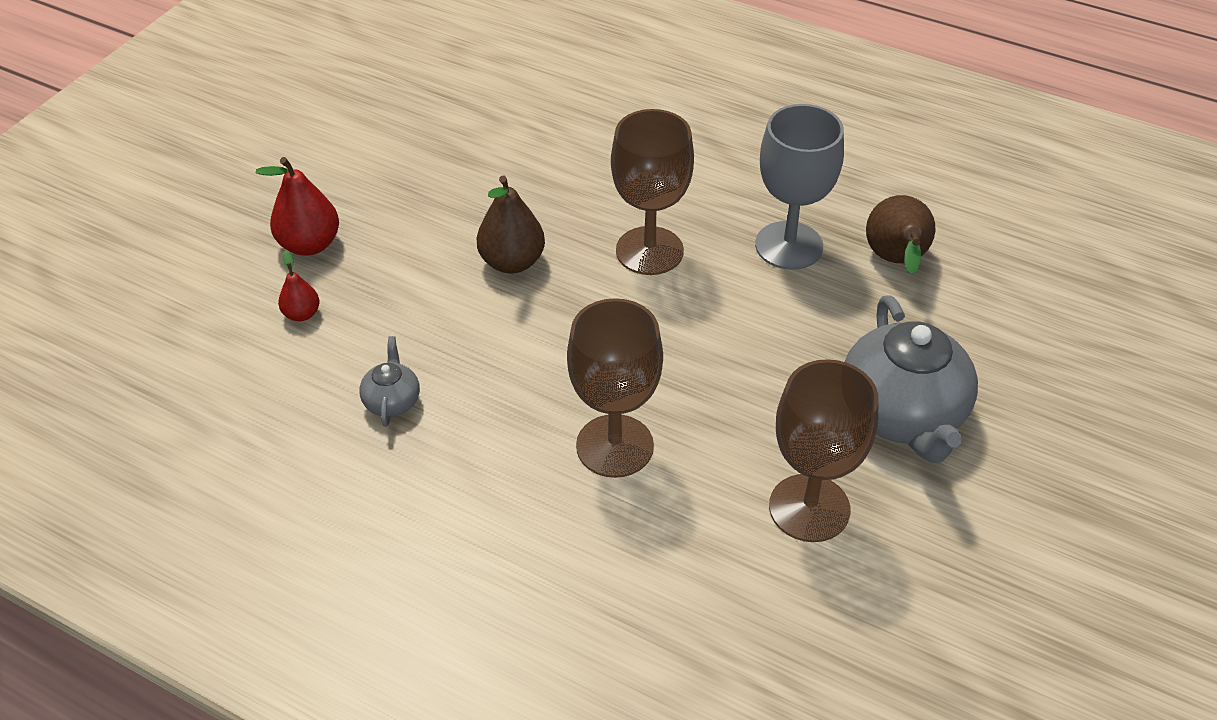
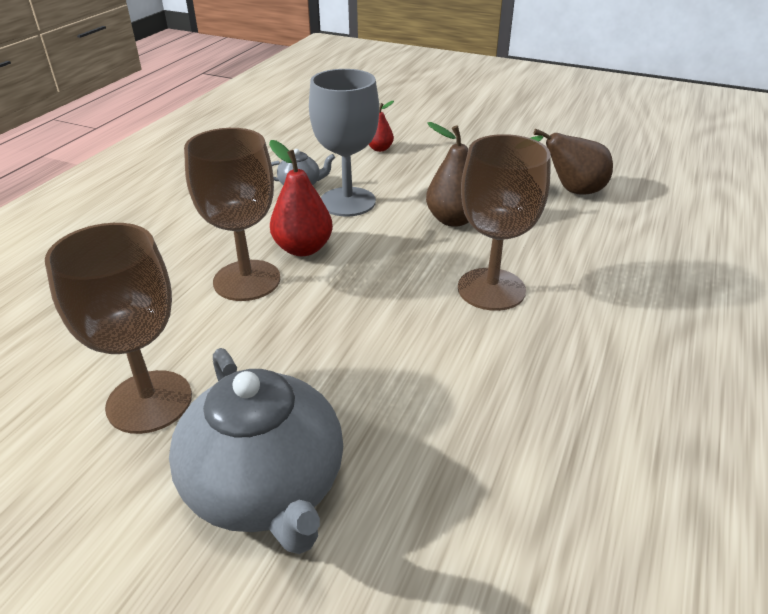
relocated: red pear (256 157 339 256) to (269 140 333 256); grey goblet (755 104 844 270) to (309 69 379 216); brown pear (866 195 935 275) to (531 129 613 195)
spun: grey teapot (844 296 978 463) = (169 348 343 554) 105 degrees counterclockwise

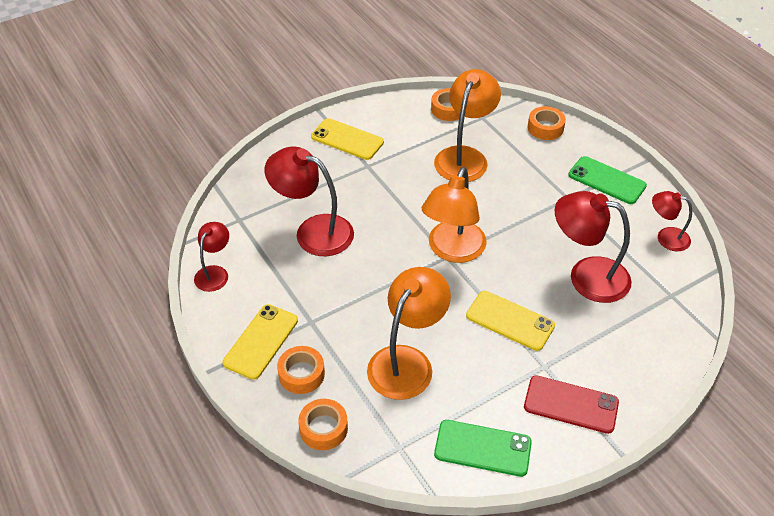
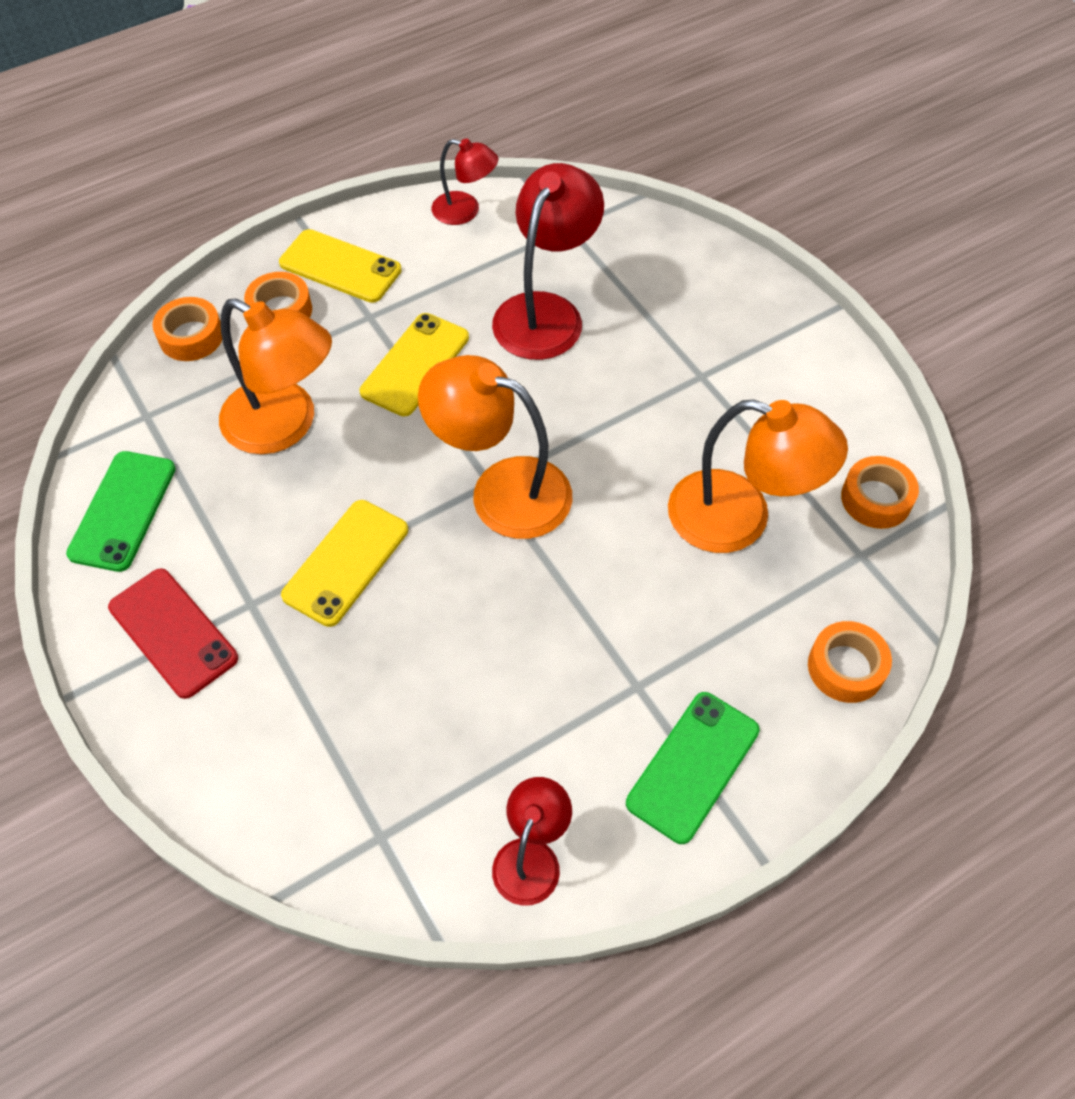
missing: red lamp (555 191 632 303)
relocated: yellow phone (311 118 384 160) to (360 313 469 416)
spun: red phone (524 375 619 434) = (108 568 238 699) 60 degrees counterclockwise

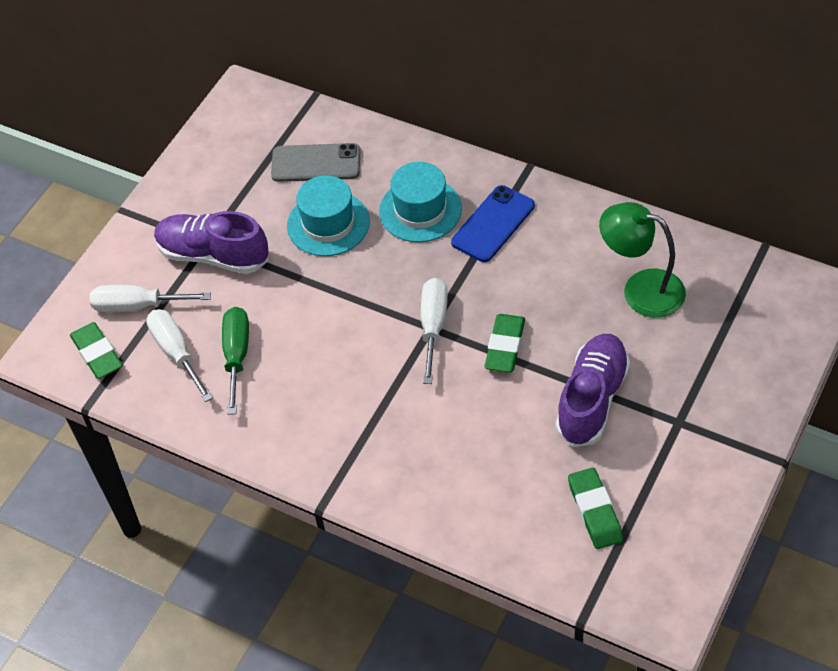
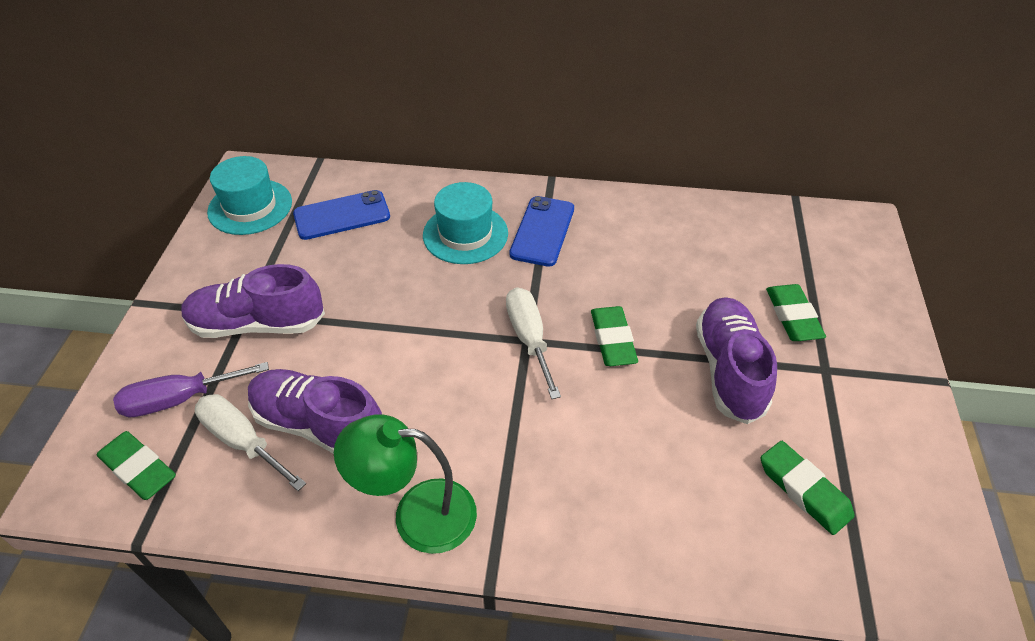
appeared: green eraser (766 284 826 341)
relocated: turquoise hat (287 175 370 256) to (207 156 292 235); green lamp (599 202 686 318) to (334 414 477 554)
exchanged: green screwdriver (222 307 249 415) to purple shoe (248 369 382 454)
colour: white screwdriver (90 285 211 313) to purple screwdriver (113 362 269 417); grey phone (271 143 360 182) to blue phone (293 190 390 240)

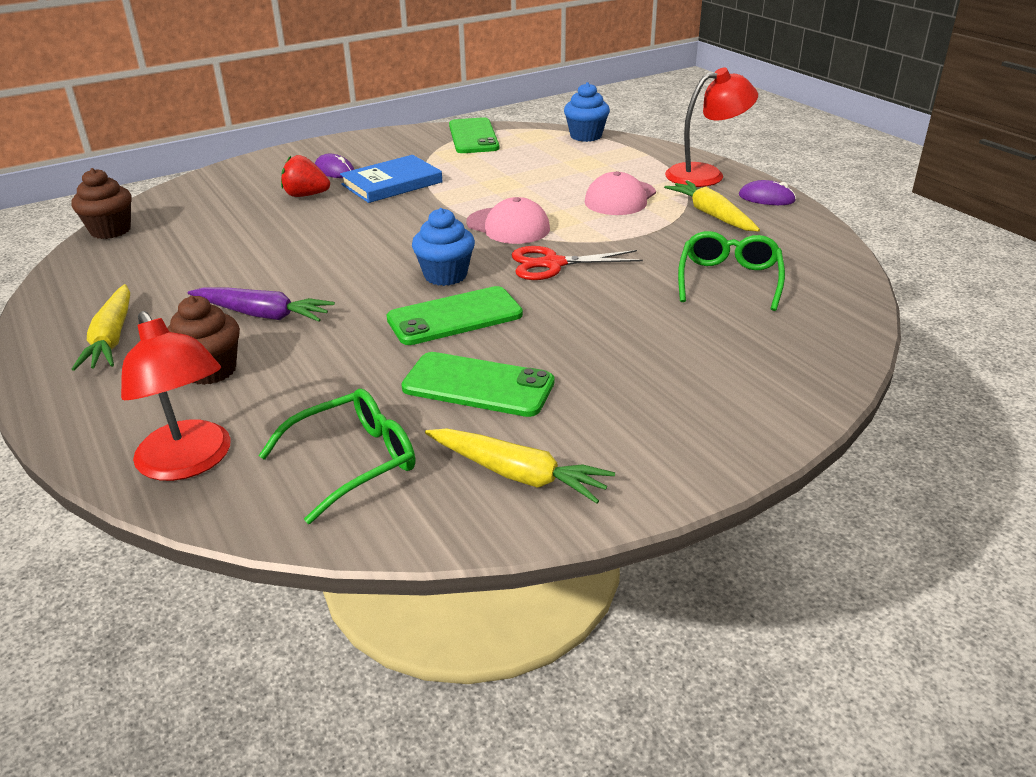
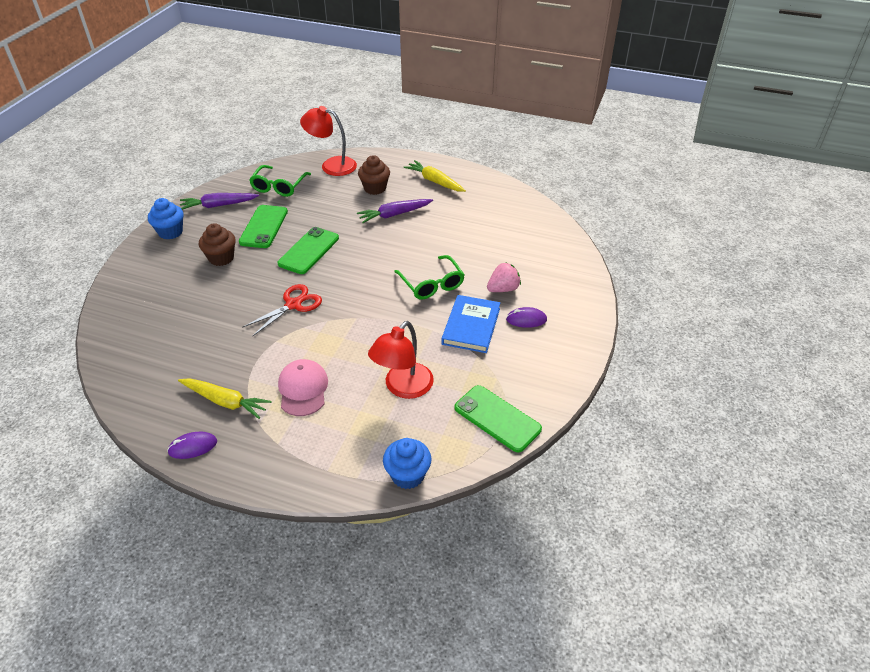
missing: pink cap (466 197 550 244)
relocated: brown cupcake (71 168 132 239) to (199 223 236 266); blue cupcake (412 208 475 286) to (148 198 184 239); red lamp (665 68 758 187) to (368 321 434 399); green glasses (678 231 785 311) to (394 255 465 300)
colour: red strawberry (281 155 330 197) to pink strawberry (487 262 521 292); yellow carrot (425 429 615 503) to purple carrot (180 193 259 210)
spun: green phone (401 352 554 417) = (239 205 288 248) 60 degrees counterclockwise

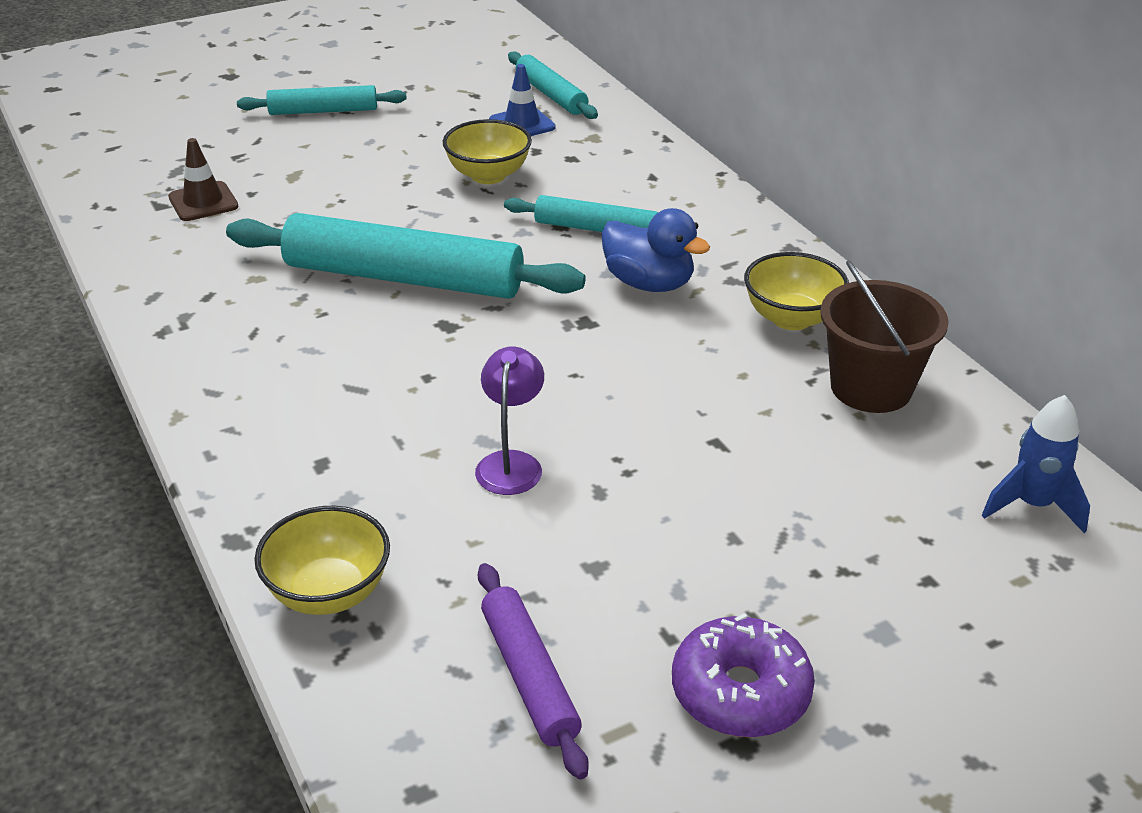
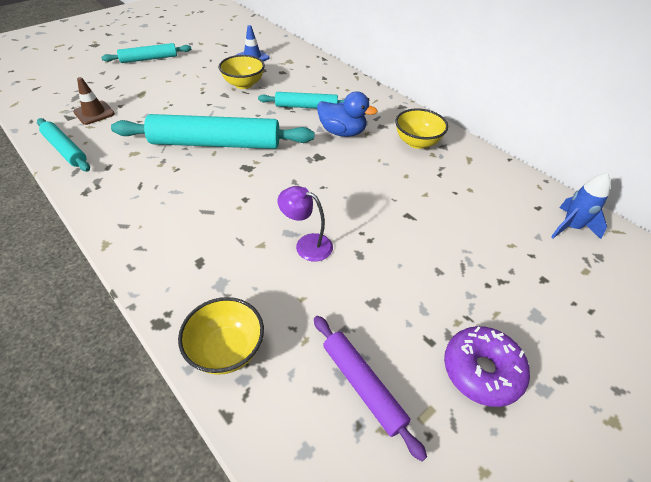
missing: brown bucket (820 260 949 413)
relocated: turquoise rolling pin (508 51 598 119) to (37 118 90 172)
spun: purple lamp (475 347 544 495) = (277 186 333 262) 60 degrees counterclockwise

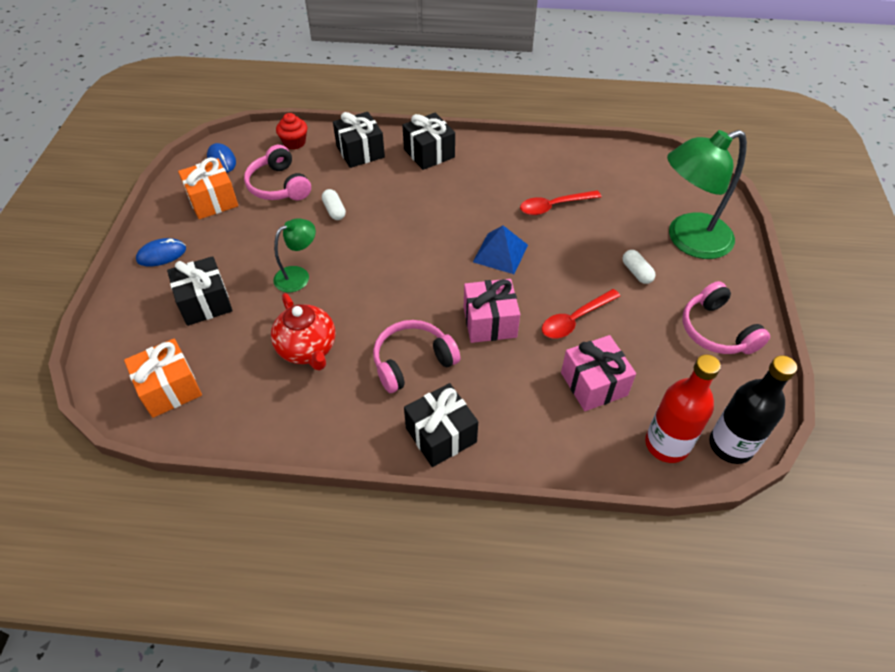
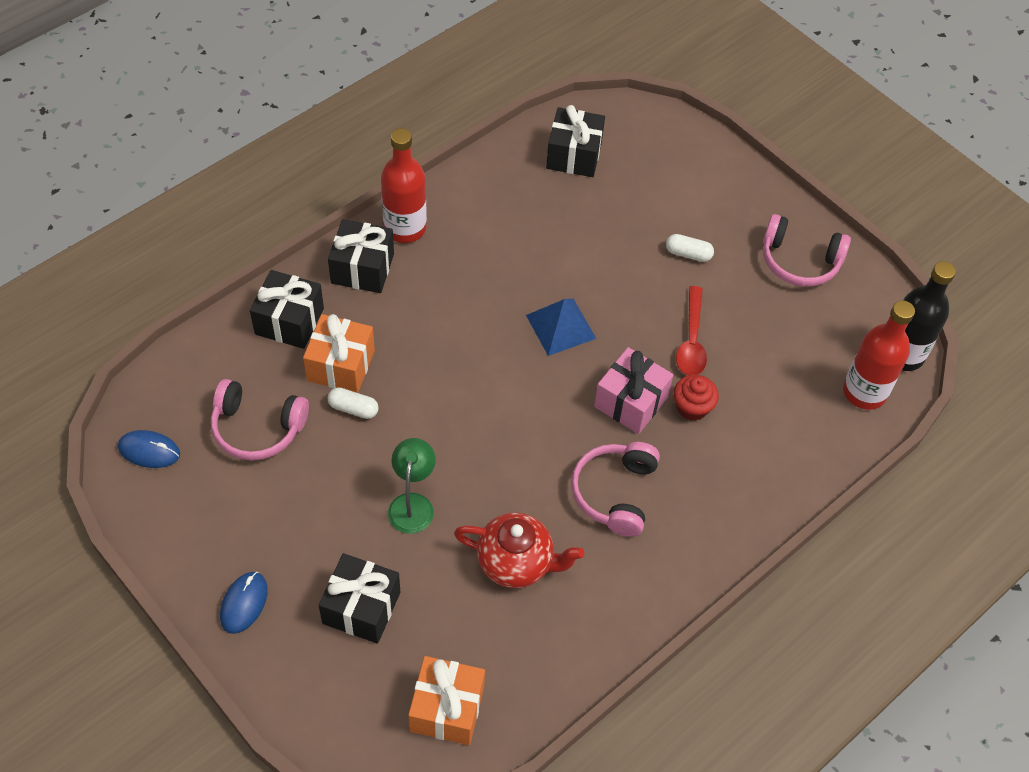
missing: red spoon (520 190 601 215); pink gift (561 335 636 411); green lamp (667 130 747 259)
appeared: red bottle (381 128 427 243)
relocated: orange gift (178 157 238 219) to (303 314 375 393); red cupcake (276 113 307 150) to (674 375 719 421); black gift (404 383 478 467) to (546 105 605 177)

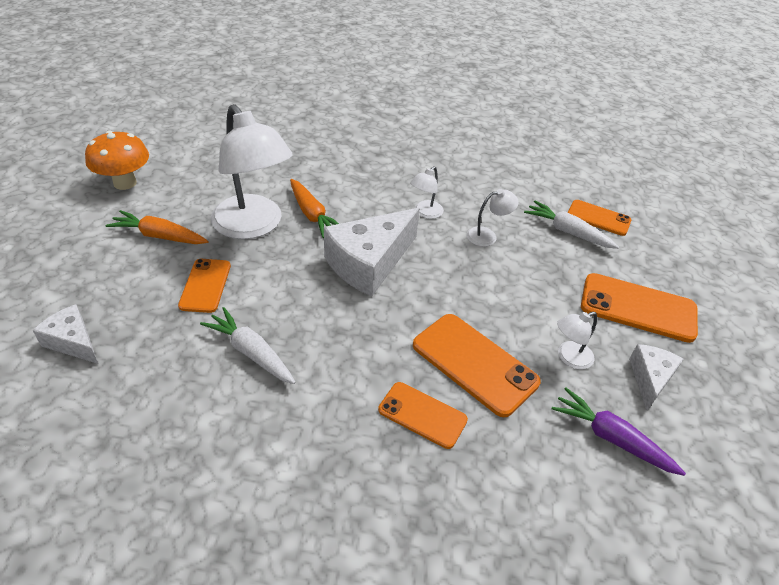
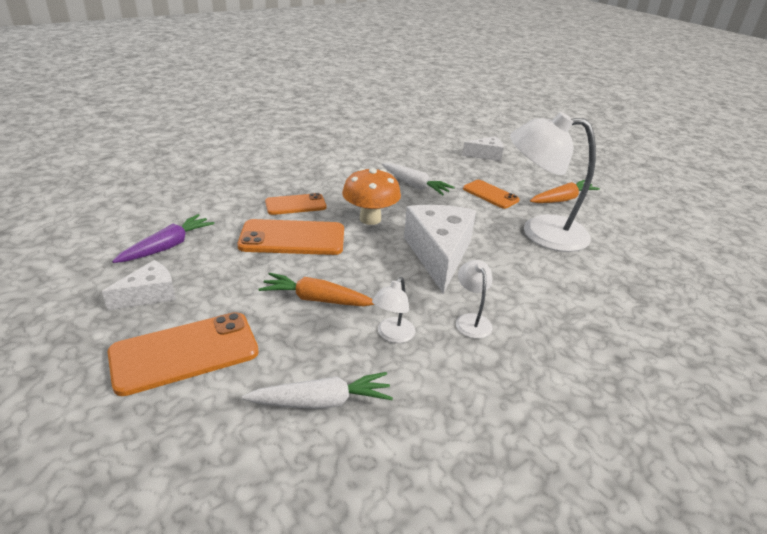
missing: white lamp (557 312 597 369); orange phone (568 200 631 236)
relocated: orange mushroom (85 130 149 190) to (342 168 401 225); orange carrot (290 179 339 238) to (258 273 374 306)
spun: white carrot (200 307 296 384) = (382 163 455 195) 45 degrees clockwise; purple carrot (552 387 686 476) = (112 214 215 263) 45 degrees counterclockwise; white cheese (629 344 683 410) = (102 260 176 310) 105 degrees counterclockwise

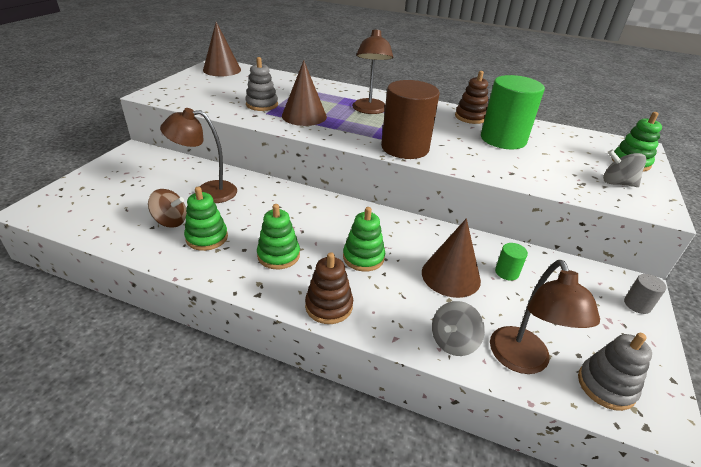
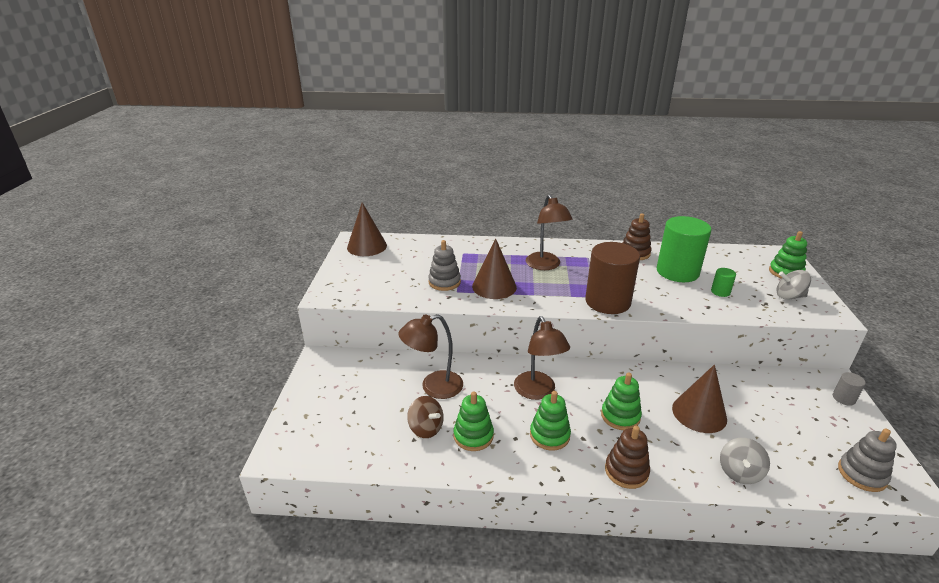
relocated: brown lamp (490 260 600 374) to (514 316 570 400); green cylinder (495 243 528 281) to (711 268 736 297)
spun: brown spinning top (148 189 187 228) = (407 396 444 438) 45 degrees clockwise

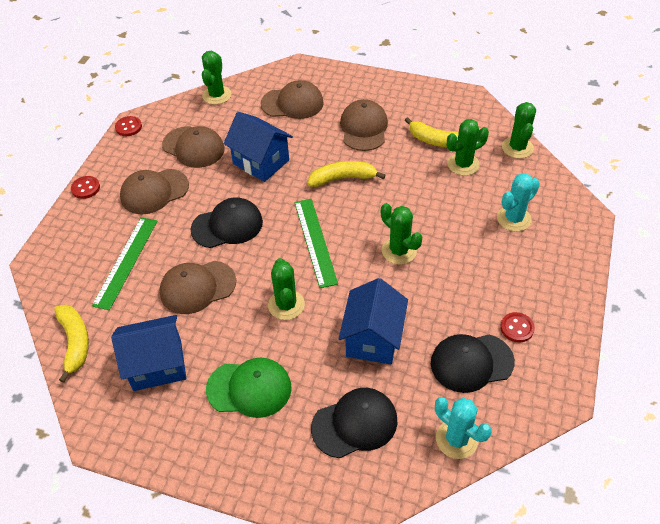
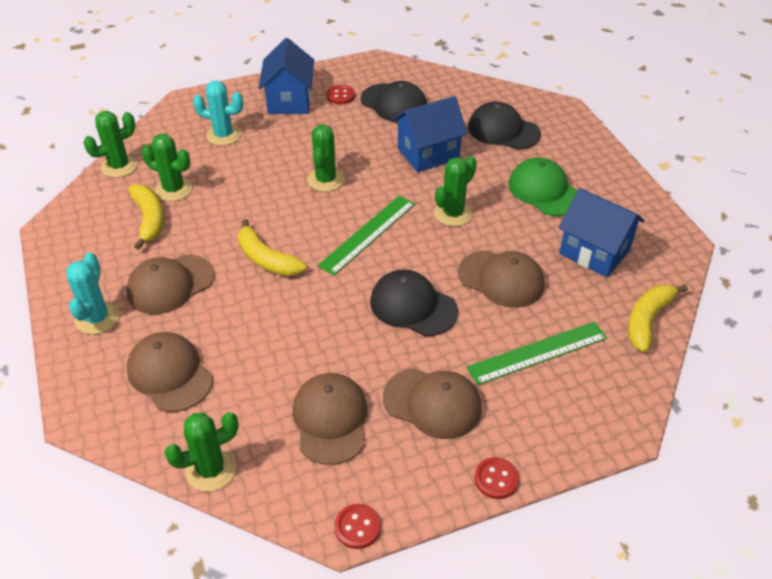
relocated: blue house (223 112 293 182) to (259 38 314 114); turquoise cactus (435 397 492 459) to (66 253 119 335)

